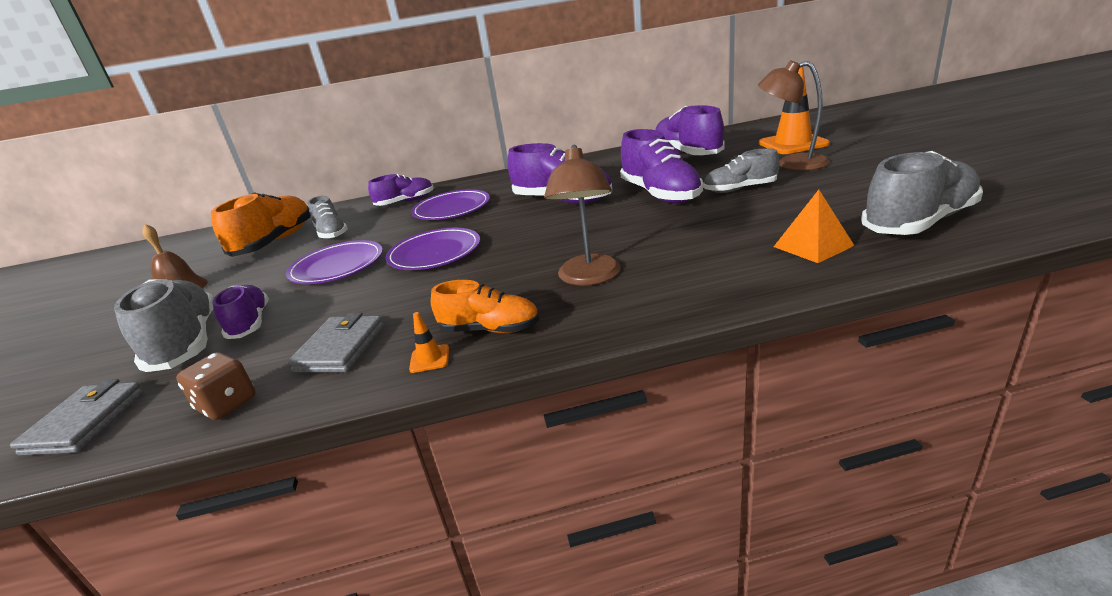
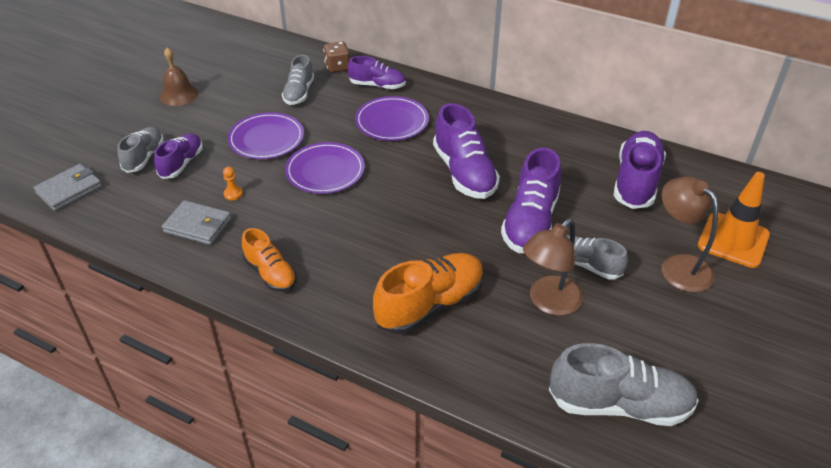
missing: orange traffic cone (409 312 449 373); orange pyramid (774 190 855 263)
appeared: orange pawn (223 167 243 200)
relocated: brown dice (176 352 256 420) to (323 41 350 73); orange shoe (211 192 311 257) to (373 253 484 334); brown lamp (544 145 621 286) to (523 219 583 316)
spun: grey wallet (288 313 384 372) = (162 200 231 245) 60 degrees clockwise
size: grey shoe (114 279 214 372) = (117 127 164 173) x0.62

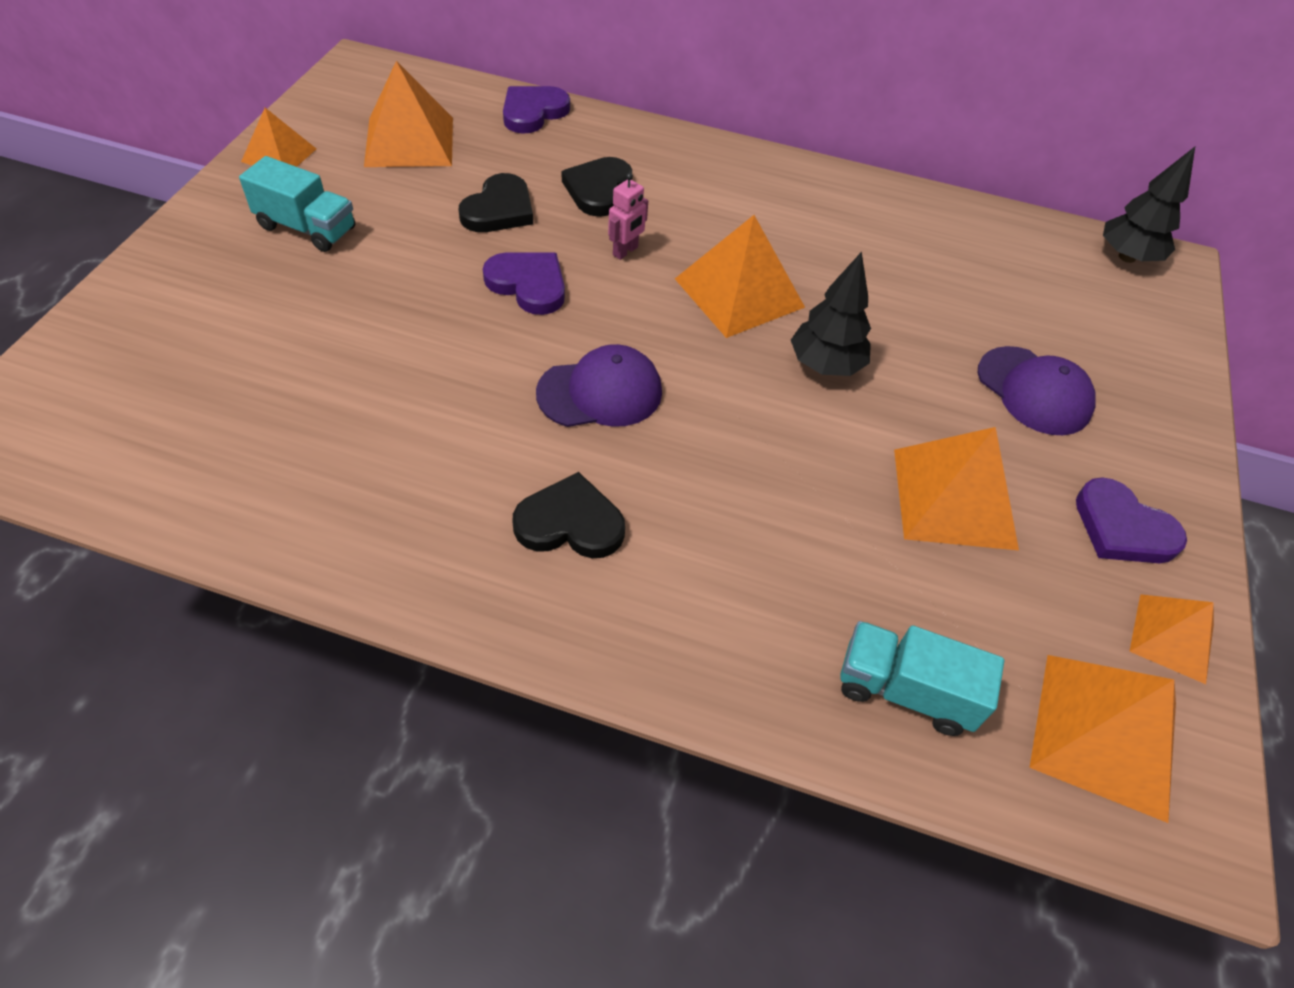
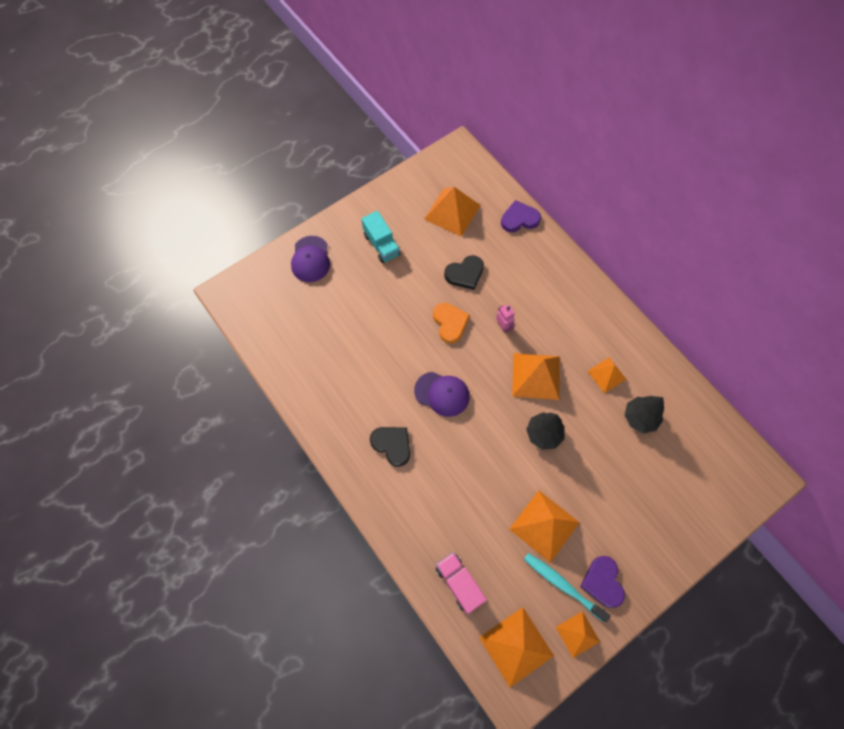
missing: black heart (562 157 632 217)
appeared: turquoise toothbrush (524 553 611 622)
relocated: orange pyramid (241 108 316 167) to (587 358 626 393); purple cap (978 346 1096 435) to (291 236 330 282); black tree (1103 147 1195 263) to (624 396 664 433)
colour: purple heart (483 252 565 315) to orange heart (433 303 470 343); turquoise truck (840 621 1005 736) to pink truck (436 552 487 614)
spun: pink robot (608 173 648 260) = (496 304 515 333) 105 degrees counterclockwise

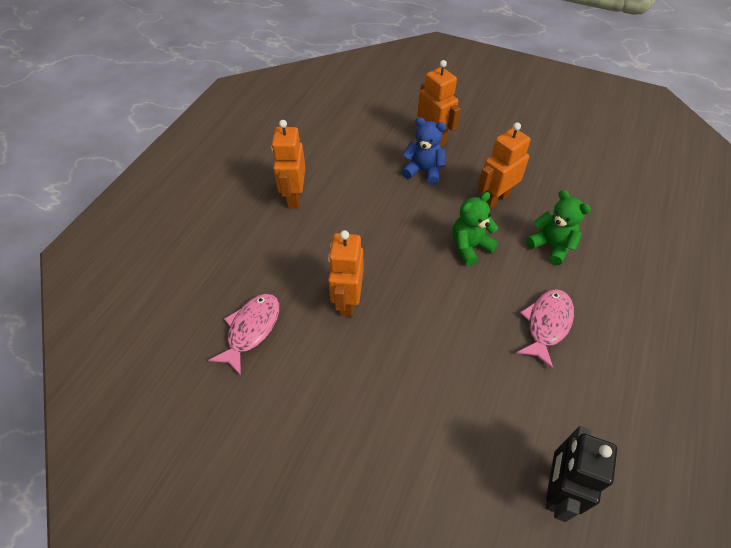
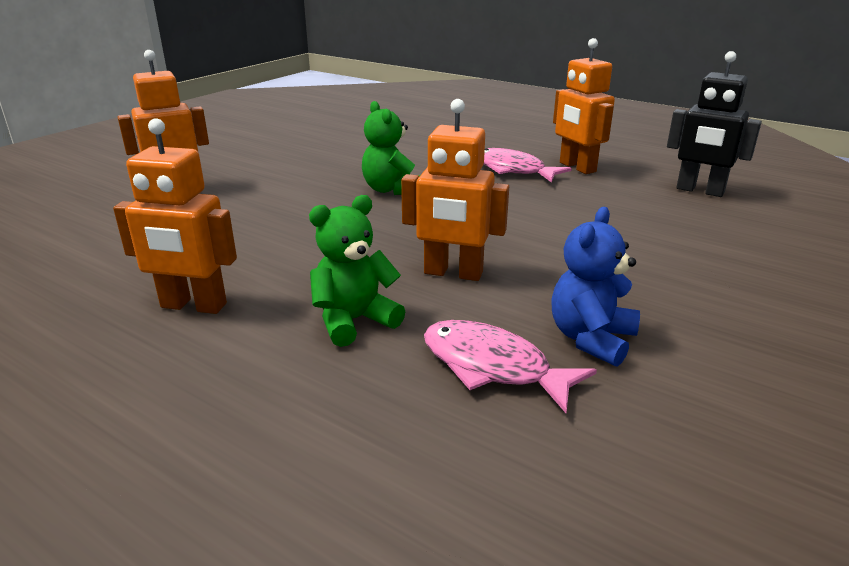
relocated: blue teddy bear (402 117 446 185) to (551 207 640 367); orange robot (478 122 530 209) to (553 38 615 174); green teddy bear (526 190 591 265) to (309 195 405 347)

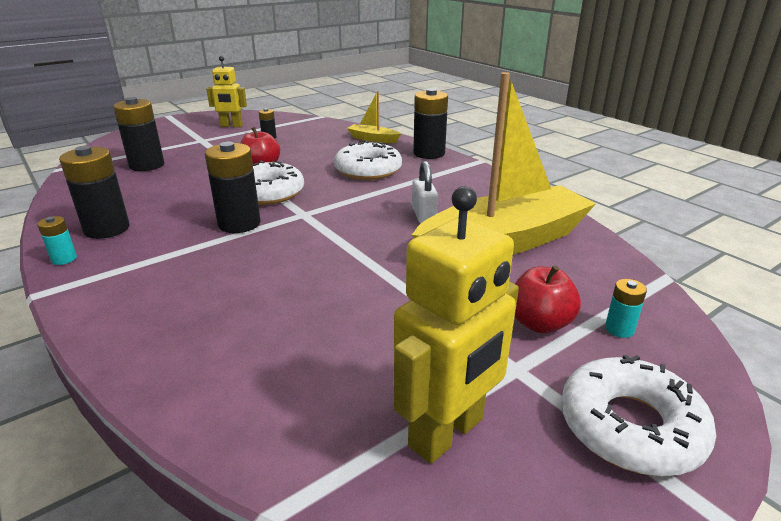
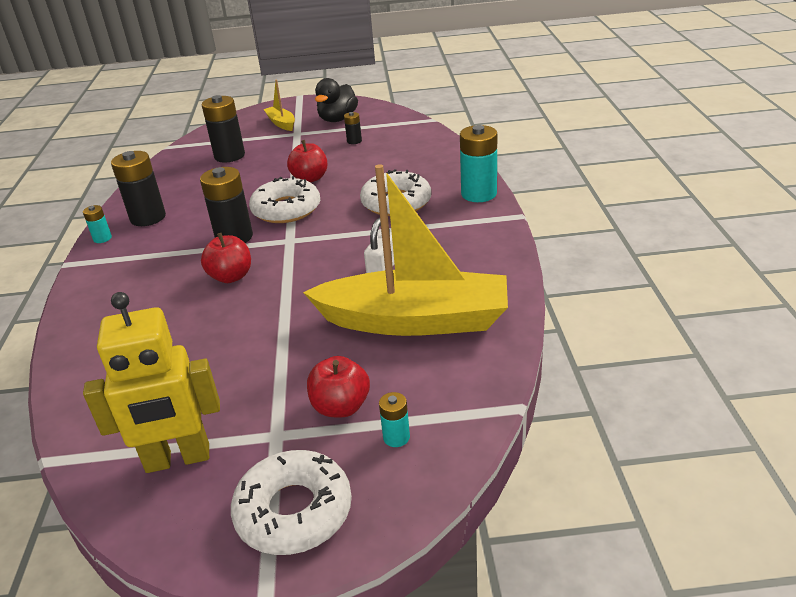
appeared: red apple (201 233 251 283)
relocated: yellow boat (347 91 401 143) to (263 80 295 131)
exchanged: yellow robot (206 56 247 127) to black duck (315 78 358 122)
colour: black battery (413 88 448 159) to turquoise battery (460 125 497 202)

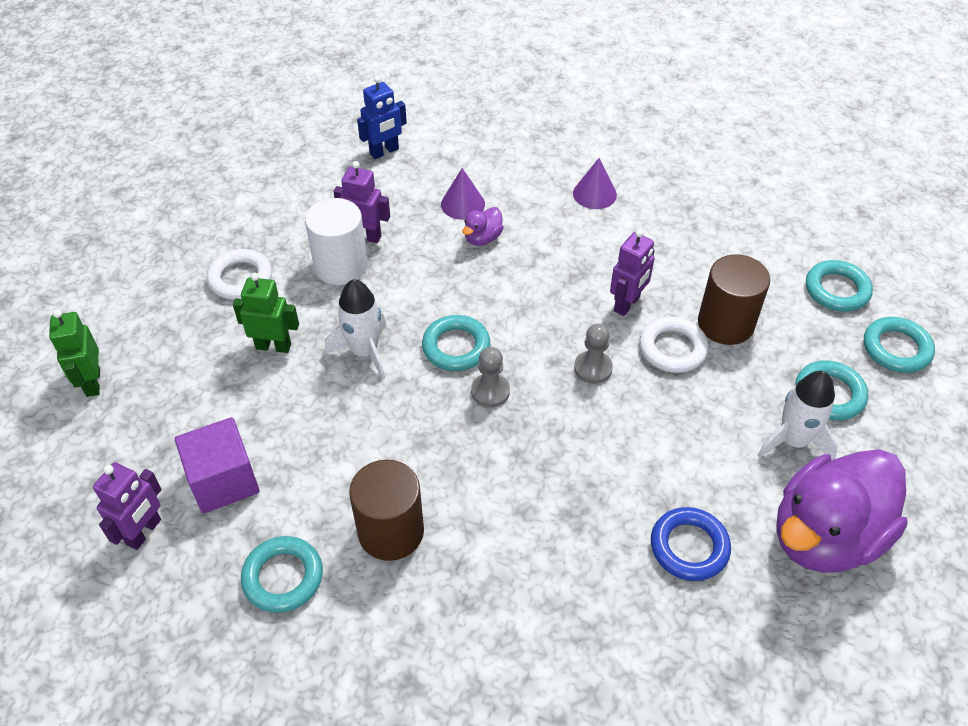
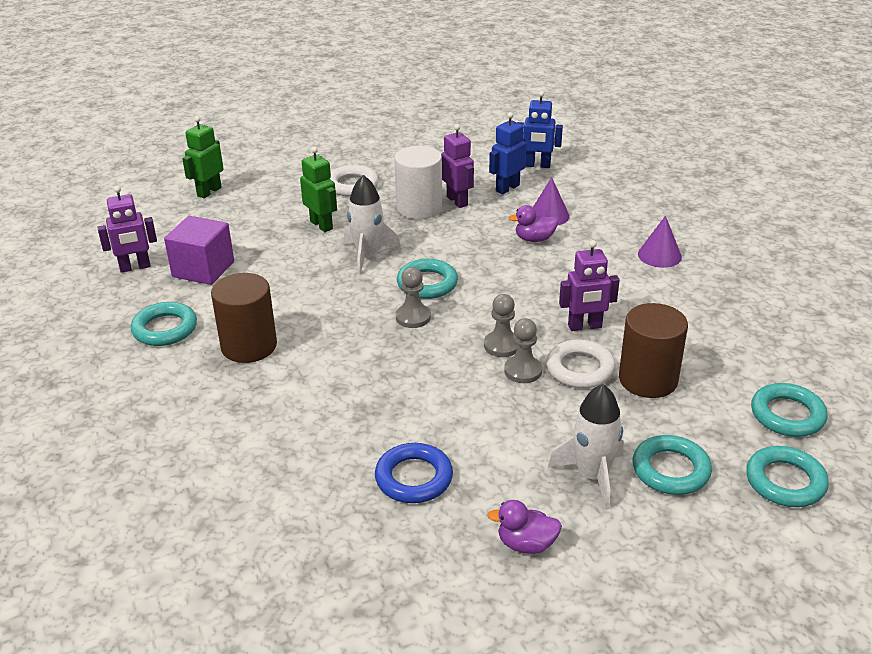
appeared: blue robot (489 112 527 194); grey pawn (504 318 542 383)
size: purple duck (776 449 908 573) = (487 500 562 554) x0.40

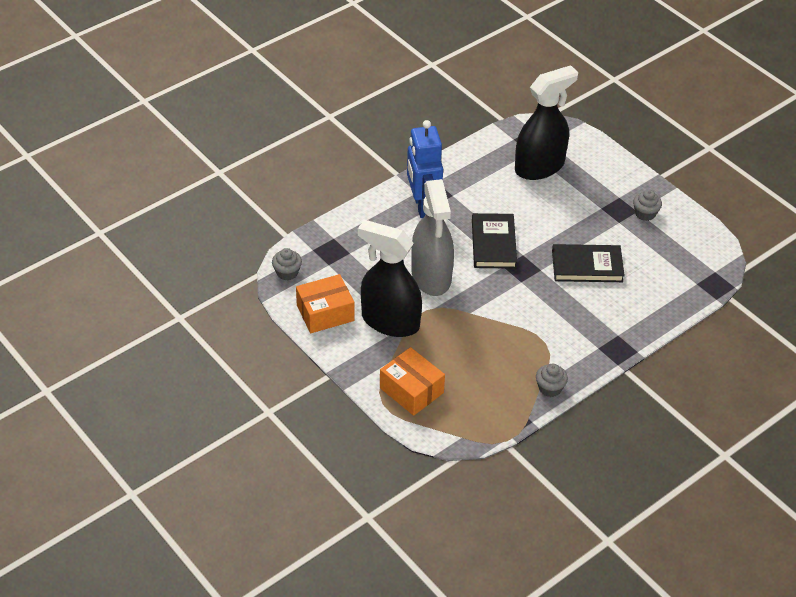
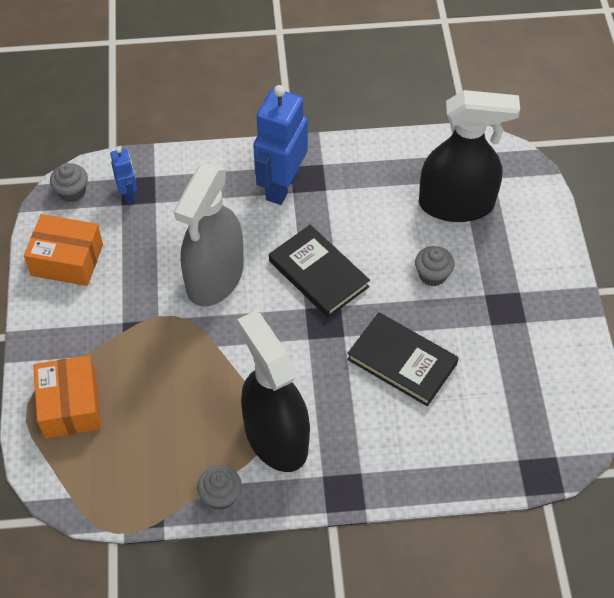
appeared: blue robot (110 147 137 204)
relocated: black spray bottle (358 220 422 337) to (237 311 310 472); grey cupcake (633 190 662 221) to (415 246 455 286)
spun: black book (472 213 517 269) = (269 225 370 318) 75 degrees counterclockwise

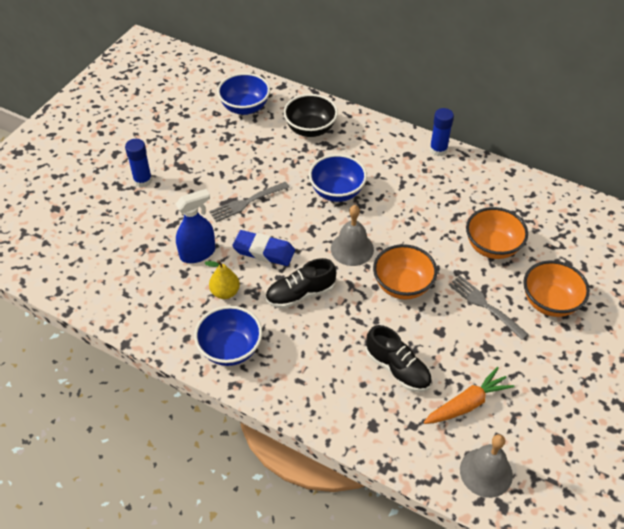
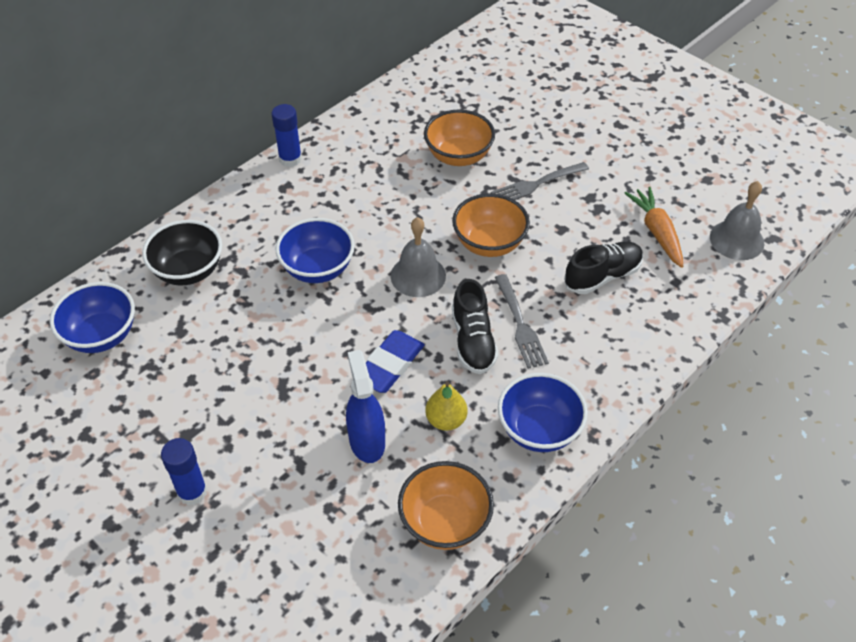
relocated: grey fork (209 182 290 222) to (495 274 549 369); orange bowl (523 260 590 317) to (398 461 494 550)

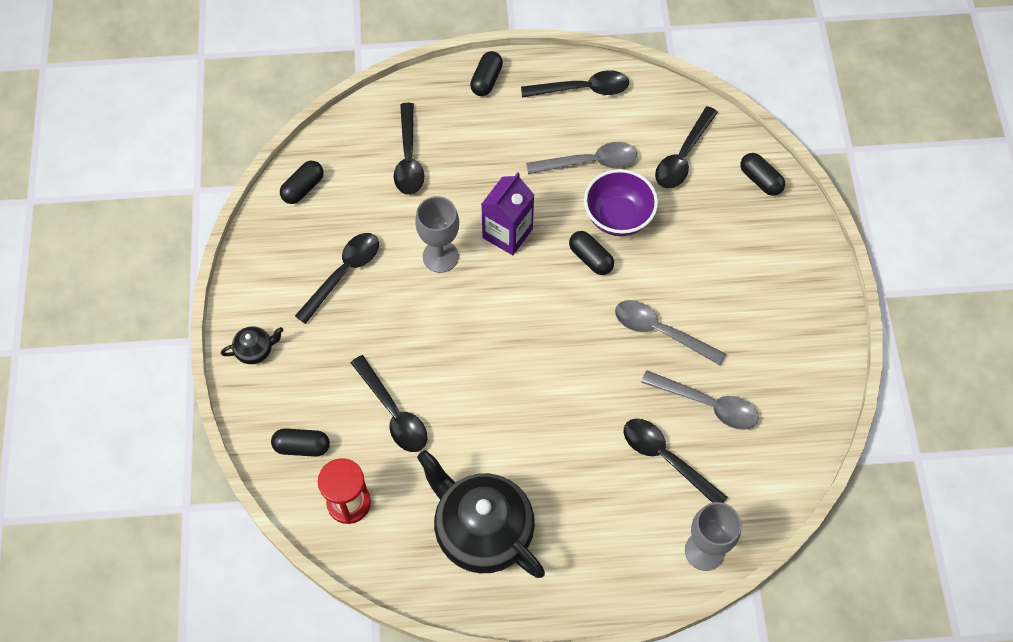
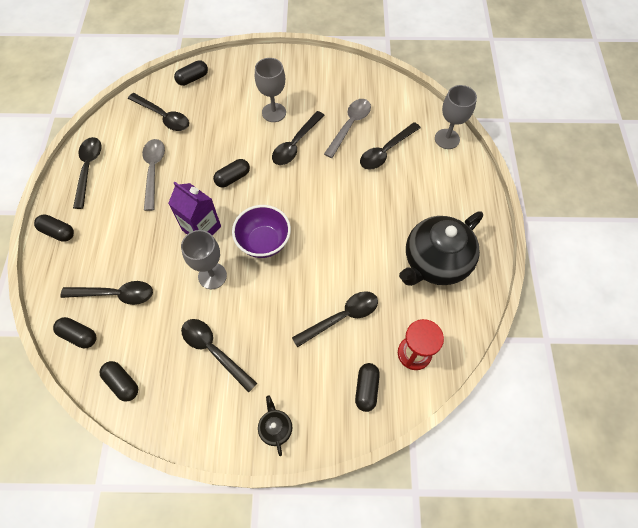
appeared: black capsule (53 317 97 348); grey goblet (255 58 286 122)
relocated: purple bowl (584 169 658 236) to (232 205 291 258)
colour: grey spoon (615 300 726 365) to black spoon (272 111 324 165)

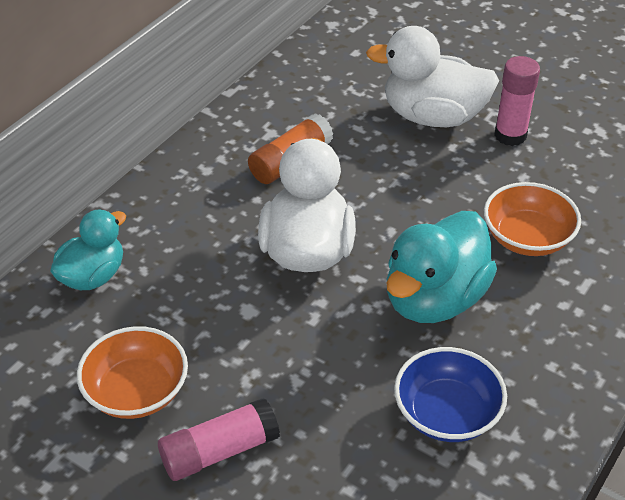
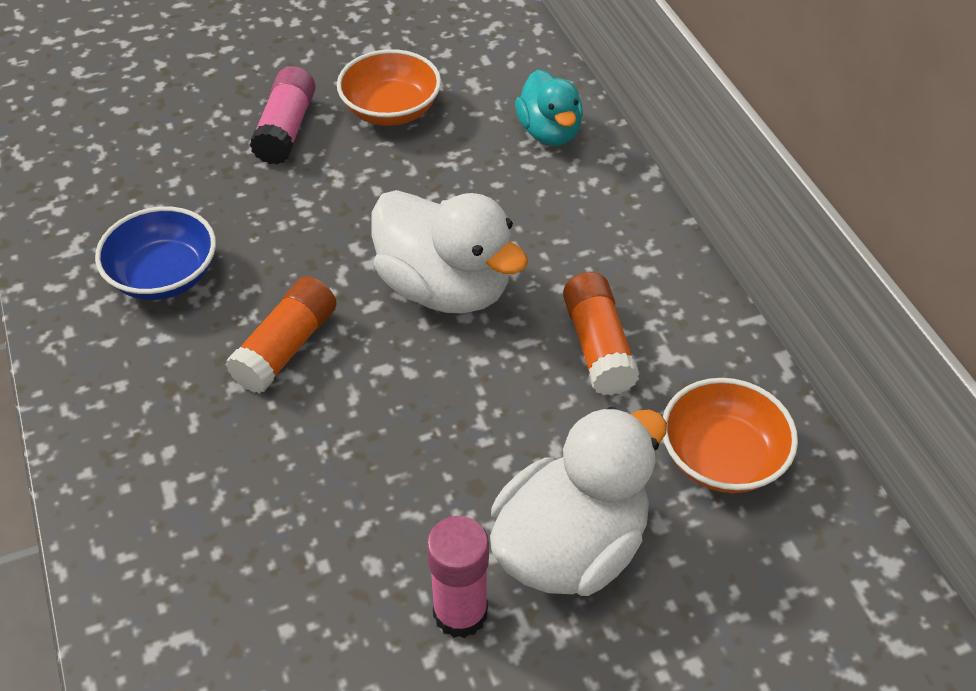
relocated: orange bowl (484 182 581 256) to (663 378 798 493)
exchanged: turquoise duck (386 211 497 323) to orange glue stick (226 276 337 393)

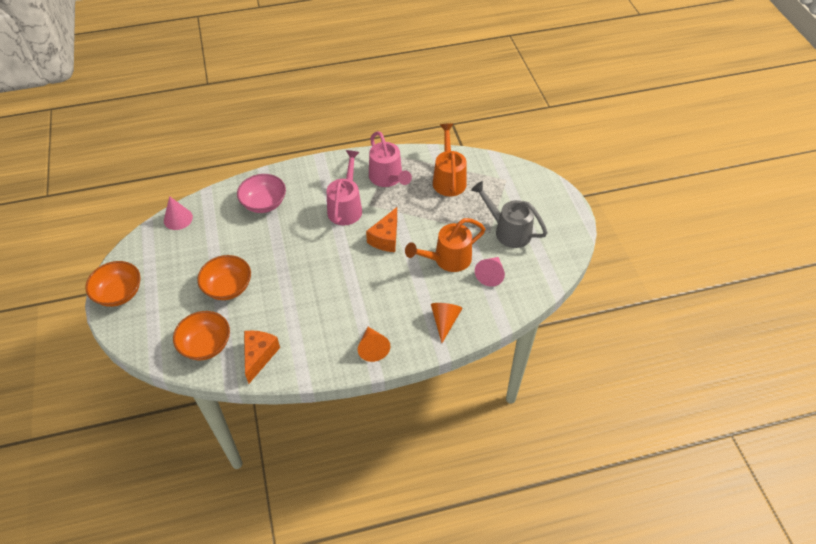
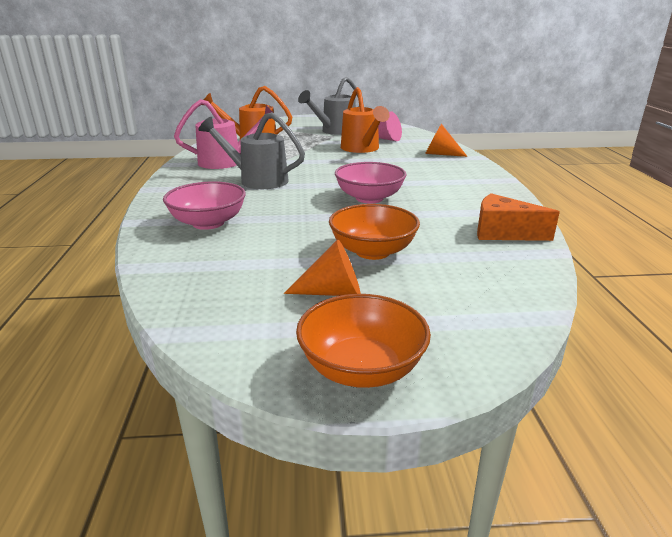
missing: pink cone (164 196 193 230); orange bowl (173 311 230 360); orange cheese (366 207 397 252)
appeared: pink bowl (335 162 407 204)
relocated: orange cone (358 327 391 362) to (284 239 361 296)
colour: pink watering can (327 150 362 225) to grey watering can (199 112 305 189)

